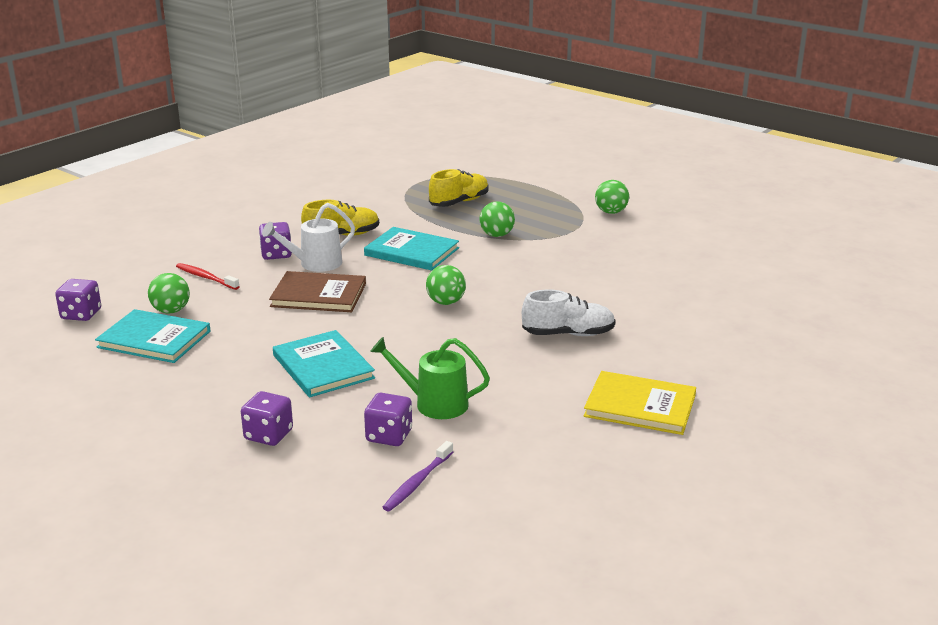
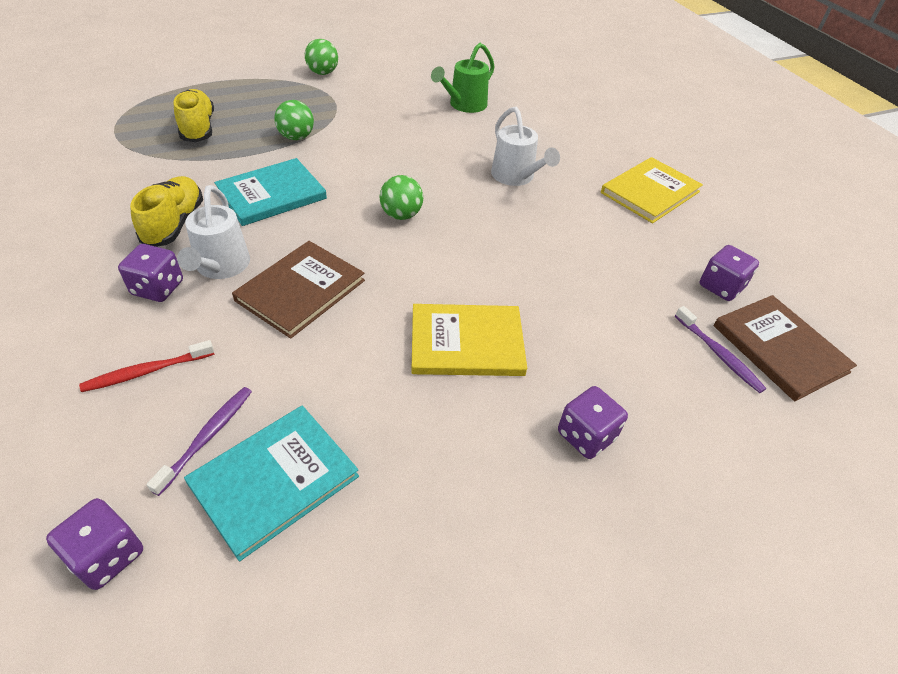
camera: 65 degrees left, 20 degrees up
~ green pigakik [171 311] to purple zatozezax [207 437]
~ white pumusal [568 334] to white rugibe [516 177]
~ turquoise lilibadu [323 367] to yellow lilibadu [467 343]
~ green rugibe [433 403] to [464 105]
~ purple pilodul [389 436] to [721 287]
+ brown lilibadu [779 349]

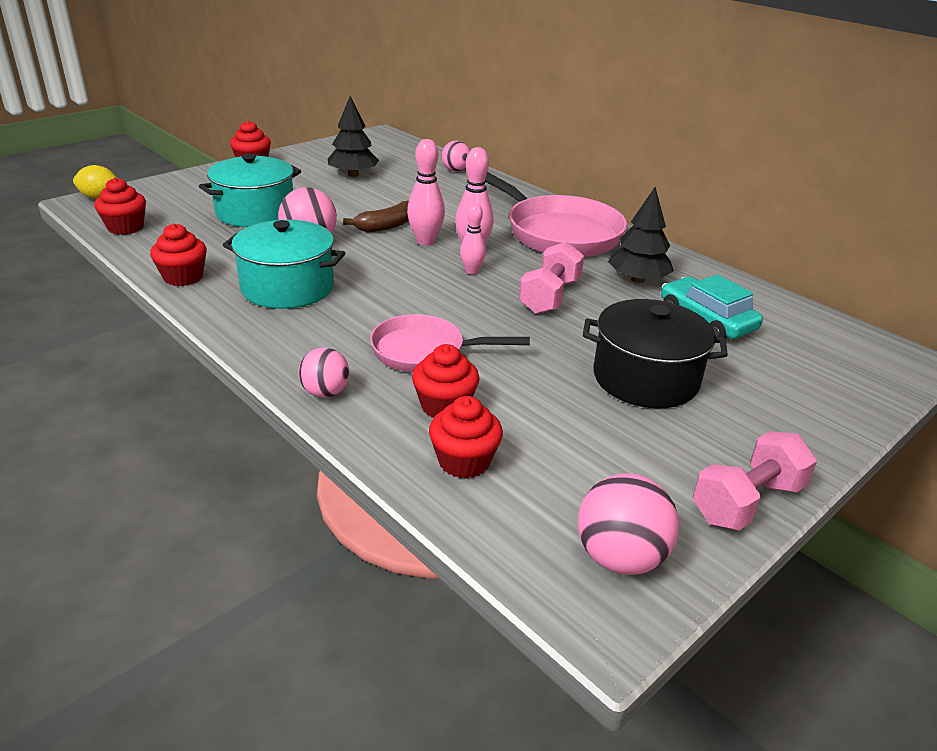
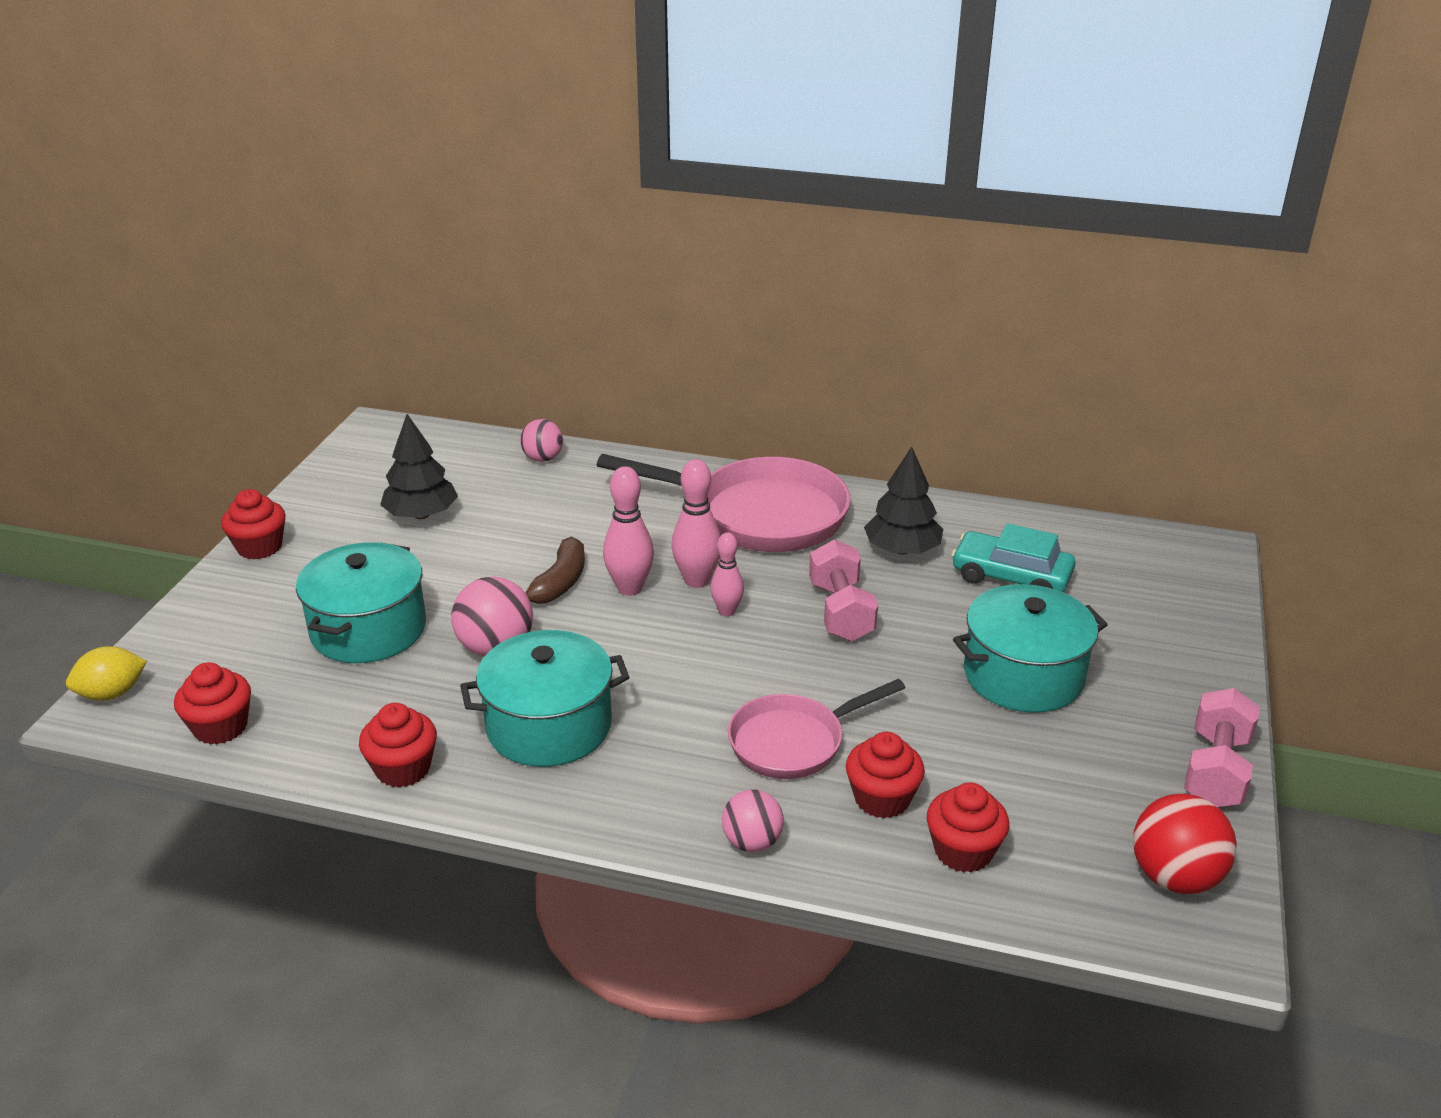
camera: 30 degrees left, 0 degrees up
~ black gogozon [645 378] to turquoise gogozon [1023 675]
~ pink pigakik [620 557] to red pigakik [1175 877]

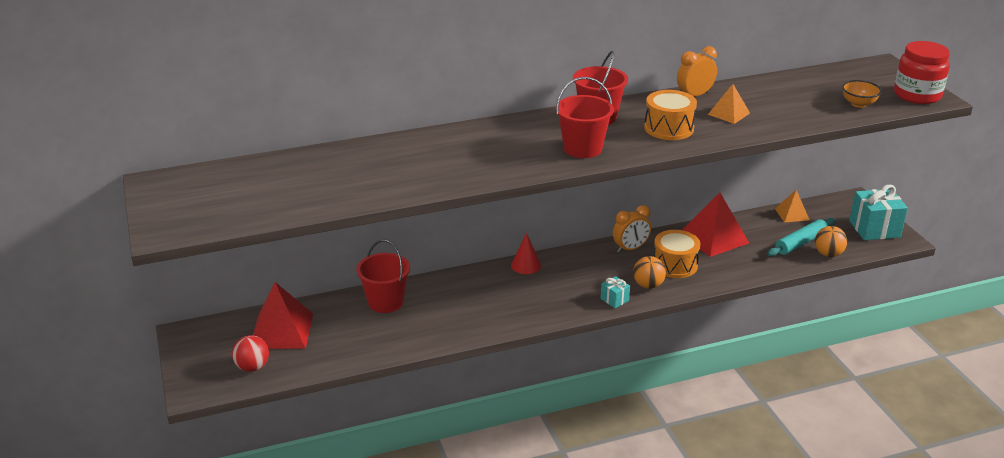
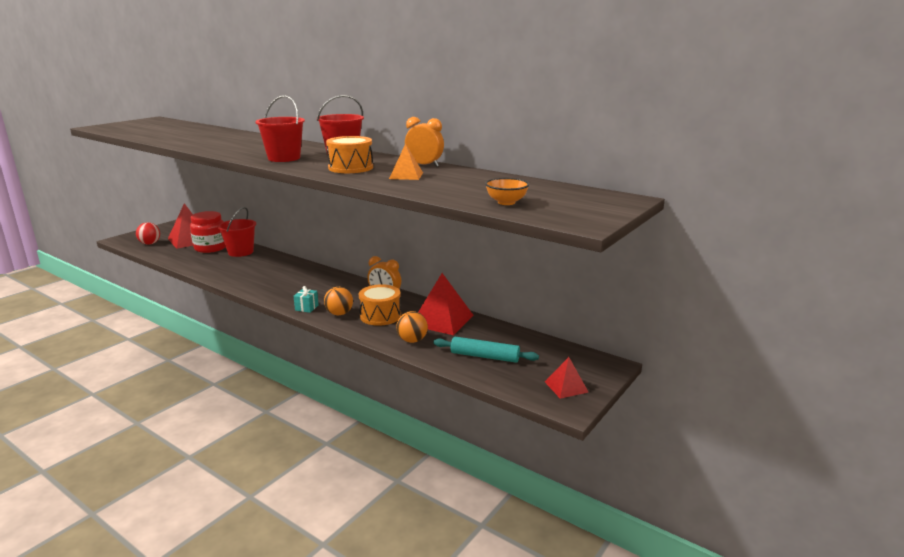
camera: 55 degrees right, 10 degrees down
~ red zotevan [917 95] to [210 248]
~ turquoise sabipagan [874 229] to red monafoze [566 387]
- orange monafoze [792 214]
~ orange pigakik [828 254] to [412 340]
- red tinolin [526 265]

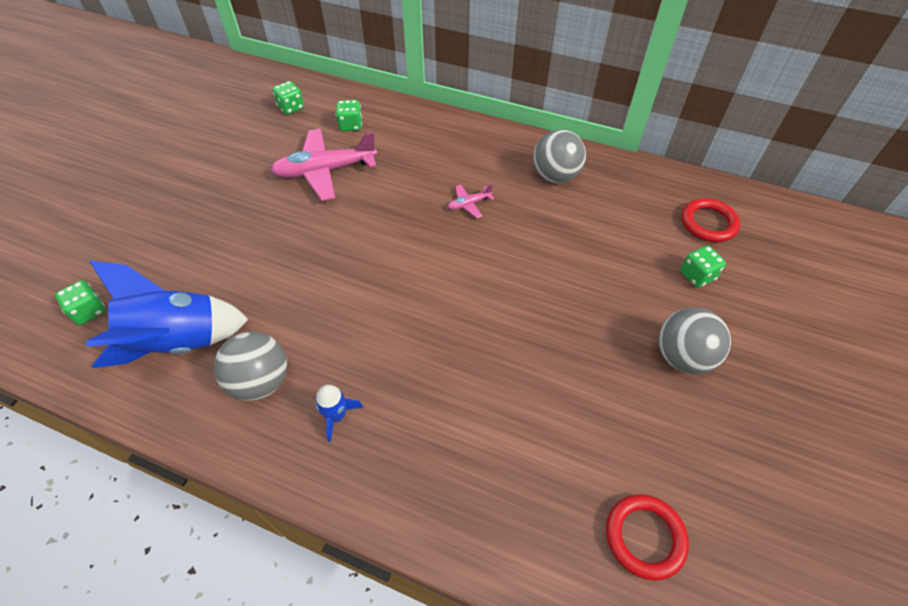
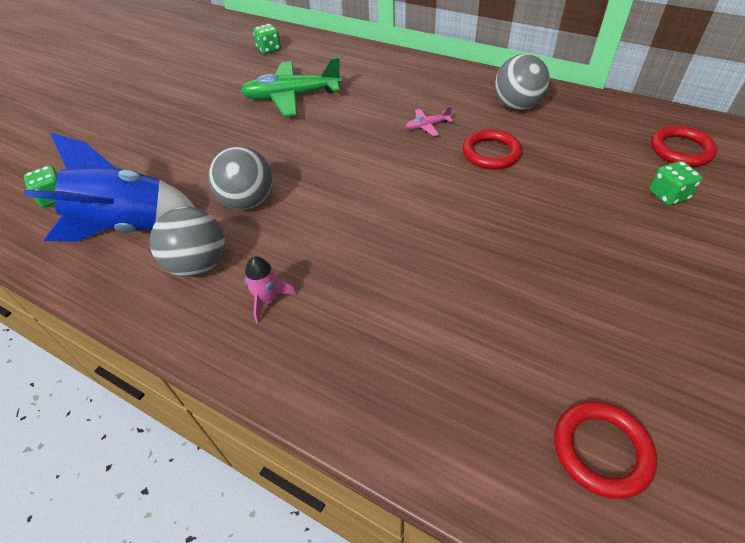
camera: 10 degrees right, 5 degrees down
- green pilodul [351 125]
~ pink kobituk [325 171] to green kobituk [292 97]
~ grey pigakik [682 356] to [248 201]
~ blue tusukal [337 416] to pink tusukal [268 300]
+ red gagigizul [491 153]

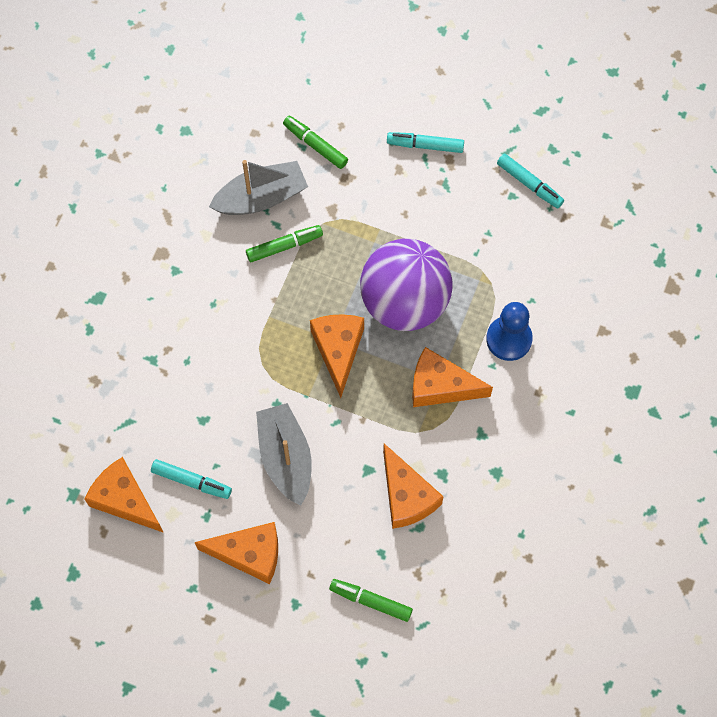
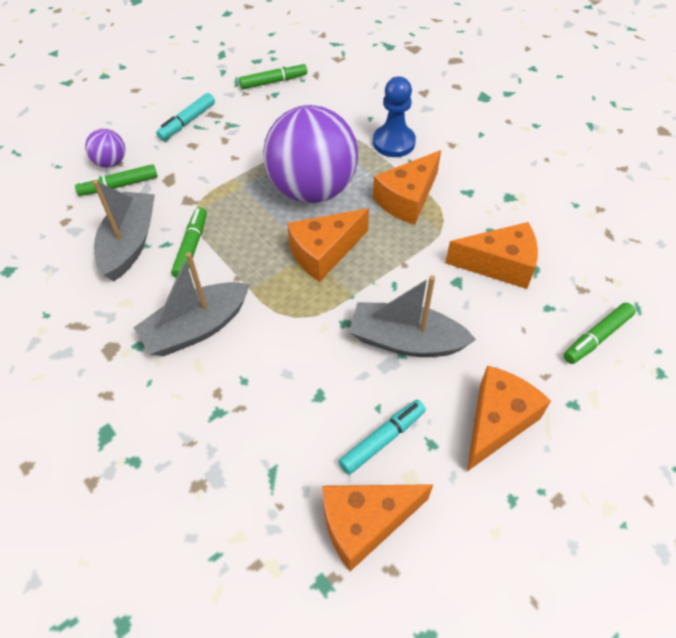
camera: 60 degrees left, 15 degrees down
~ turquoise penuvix [529 184] to green penuvix [273 82]
~ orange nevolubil [338 350] = [324 252] 60 degrees counterclockwise
+ purple pigakik [111 162]
+ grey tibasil [196 328]

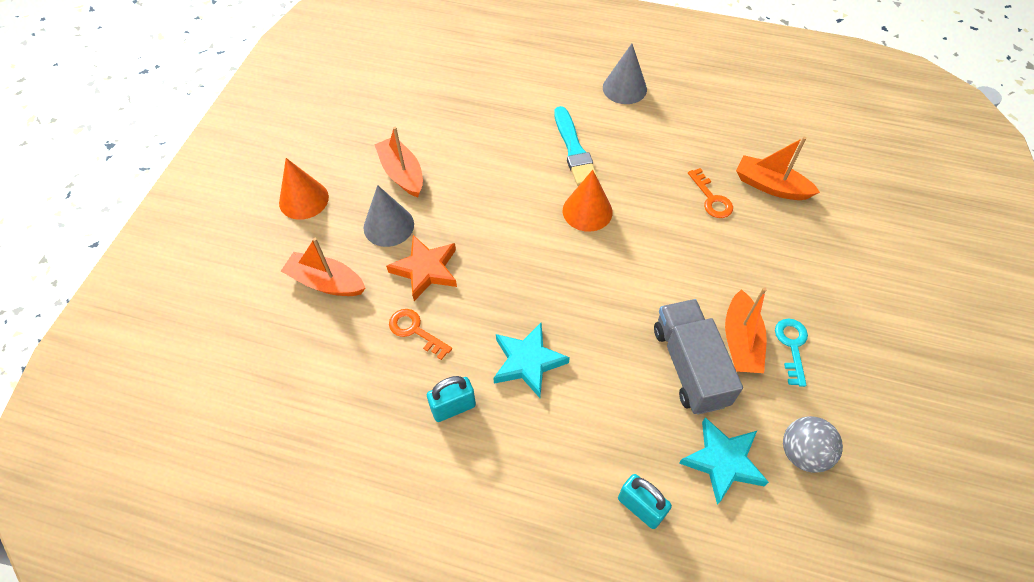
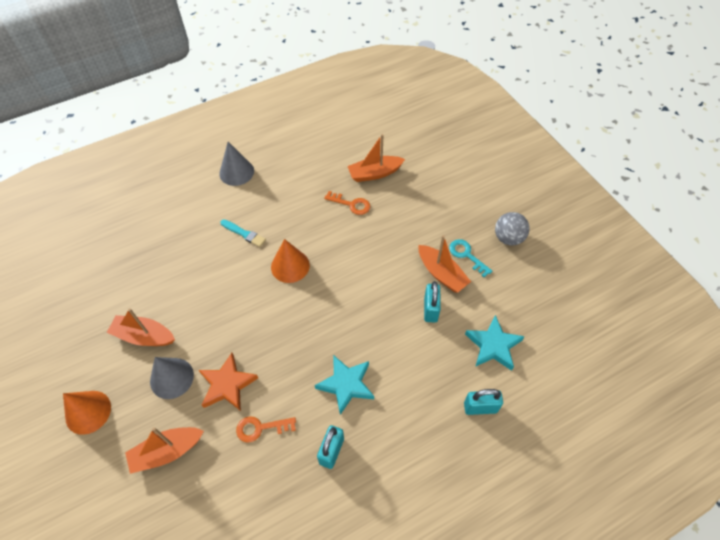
camera: 45 degrees left, 0 degrees up
~ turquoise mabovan [574 149] = [244 233] x0.63
~ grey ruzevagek [689 366] to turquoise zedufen [430 309]
~ grey pigakik [802 453] to [508 238]

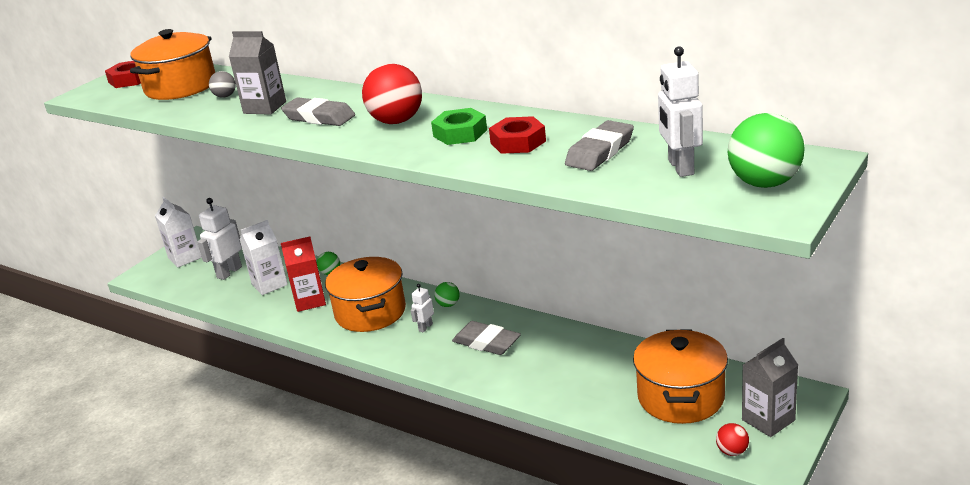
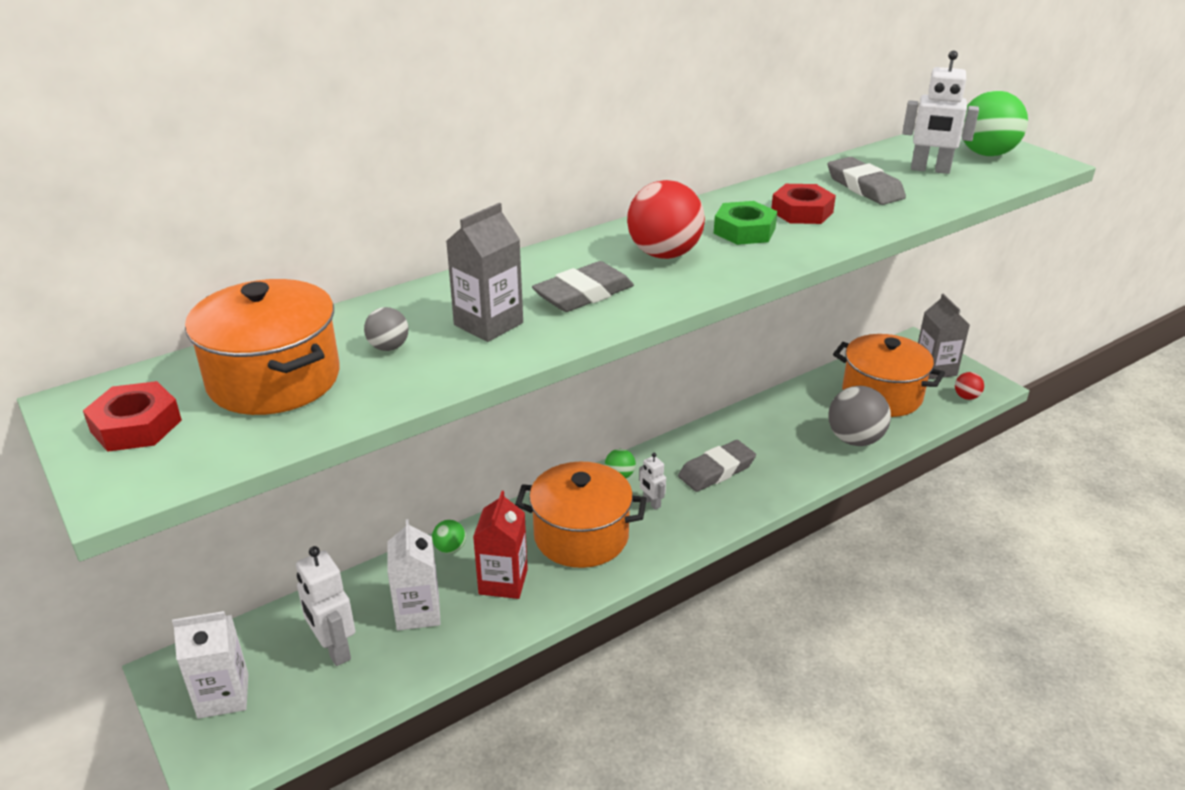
camera: 70 degrees left, 5 degrees up
+ grey pigakik [855 440]

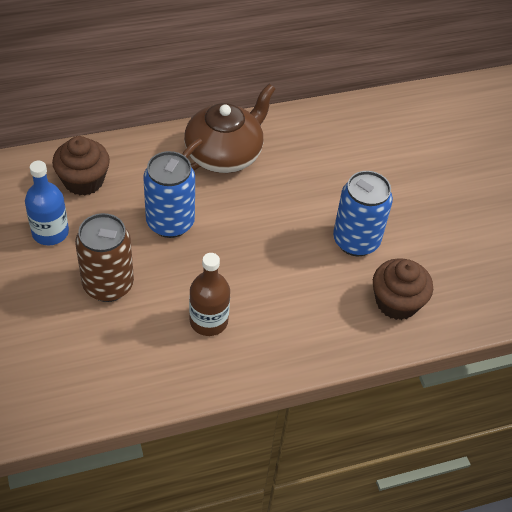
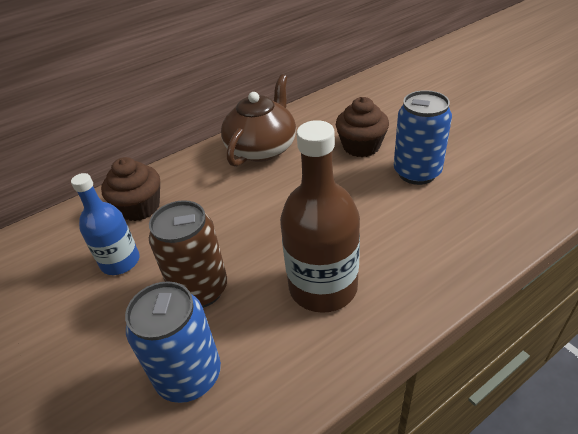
camera: 10 degrees left, 10 degrees down
~ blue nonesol [170 222] to [189 376]
~ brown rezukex [208 321] = [323 287] x1.58
~ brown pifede [396 302] to [361 146]

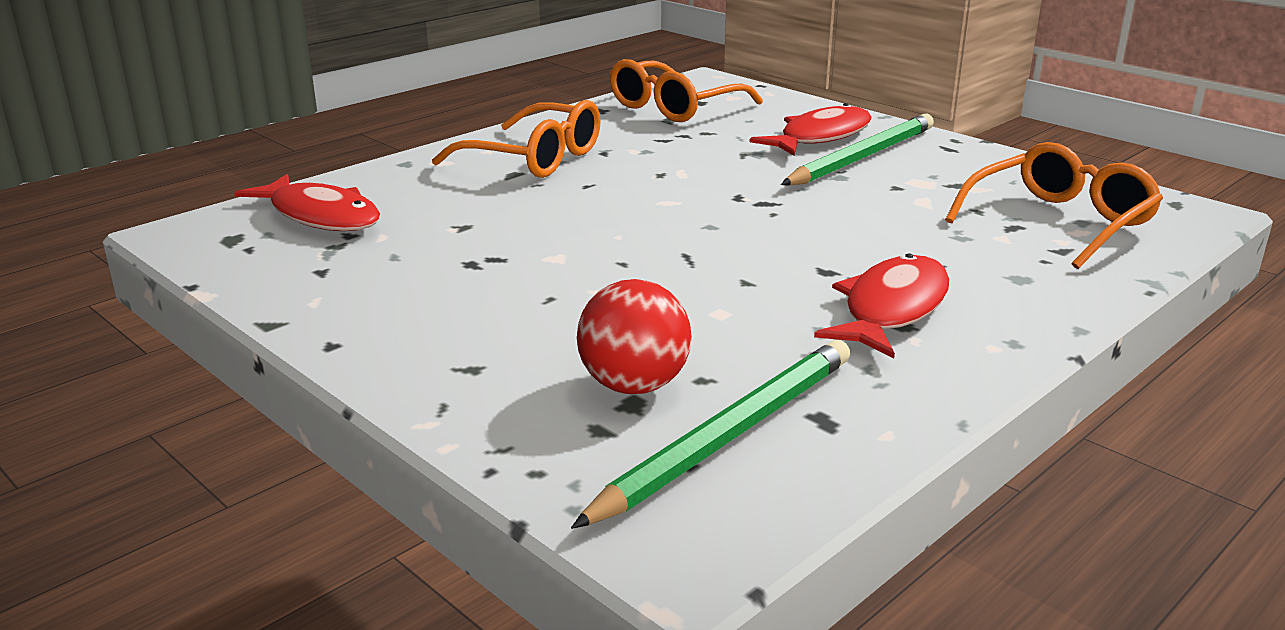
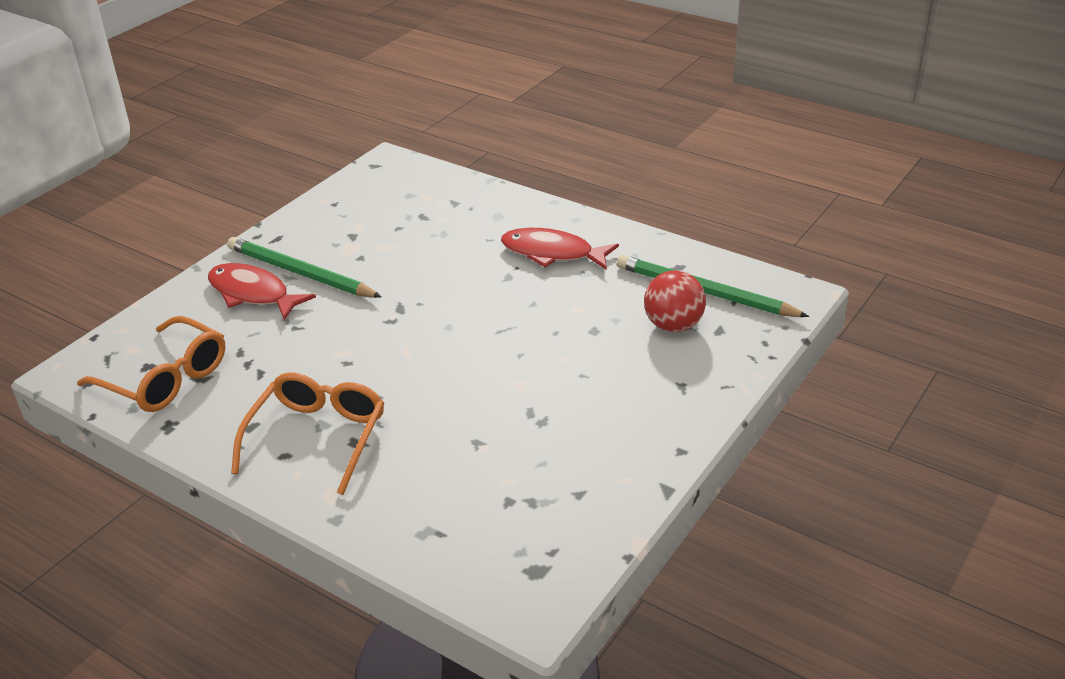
camera: 100 degrees left, 10 degrees up
- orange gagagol [1059 222]
- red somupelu [320 216]

